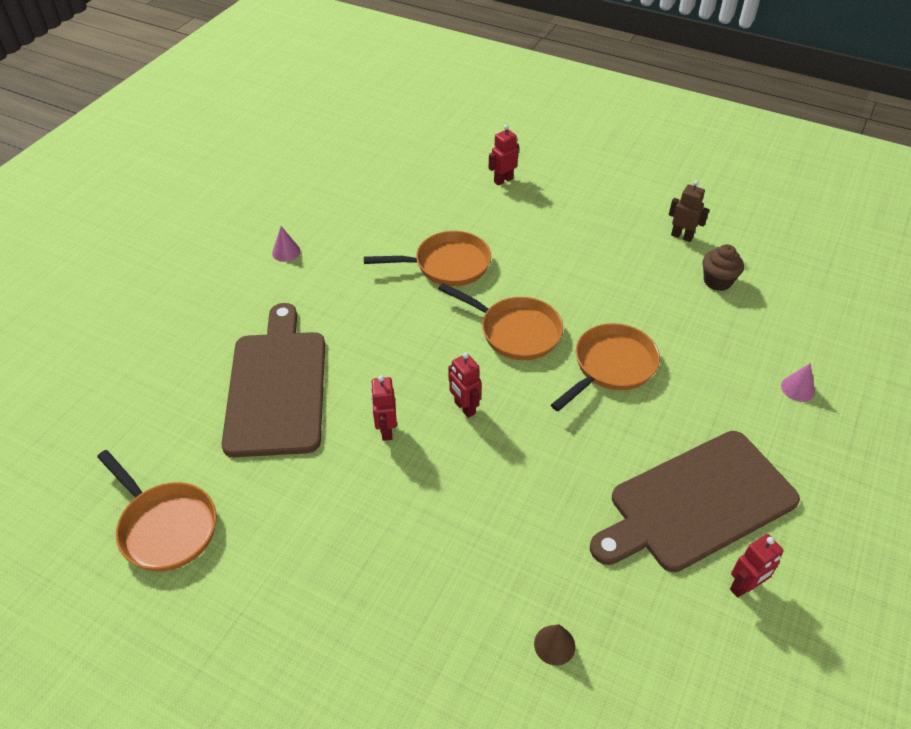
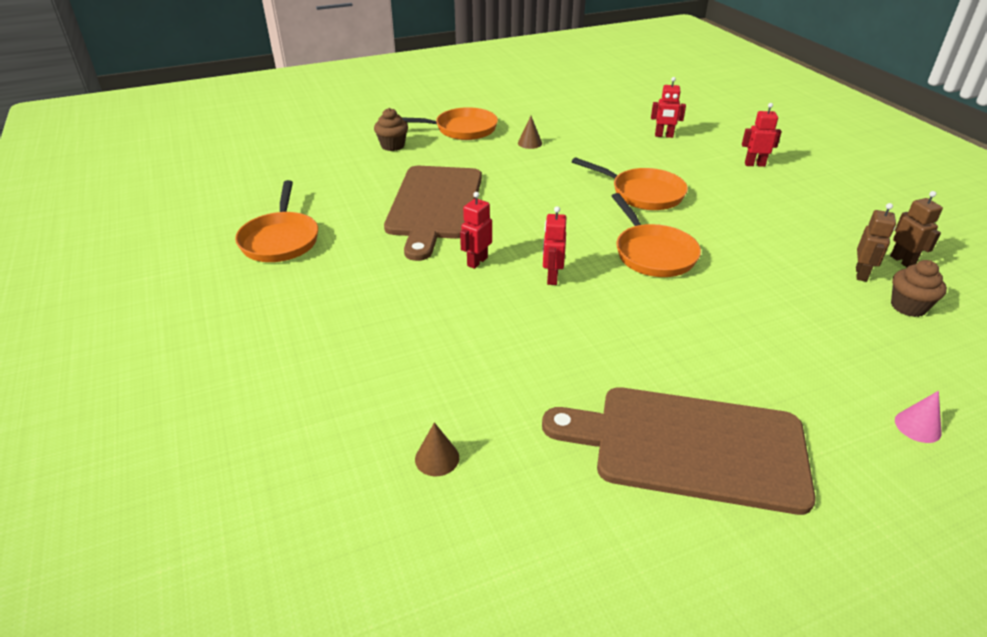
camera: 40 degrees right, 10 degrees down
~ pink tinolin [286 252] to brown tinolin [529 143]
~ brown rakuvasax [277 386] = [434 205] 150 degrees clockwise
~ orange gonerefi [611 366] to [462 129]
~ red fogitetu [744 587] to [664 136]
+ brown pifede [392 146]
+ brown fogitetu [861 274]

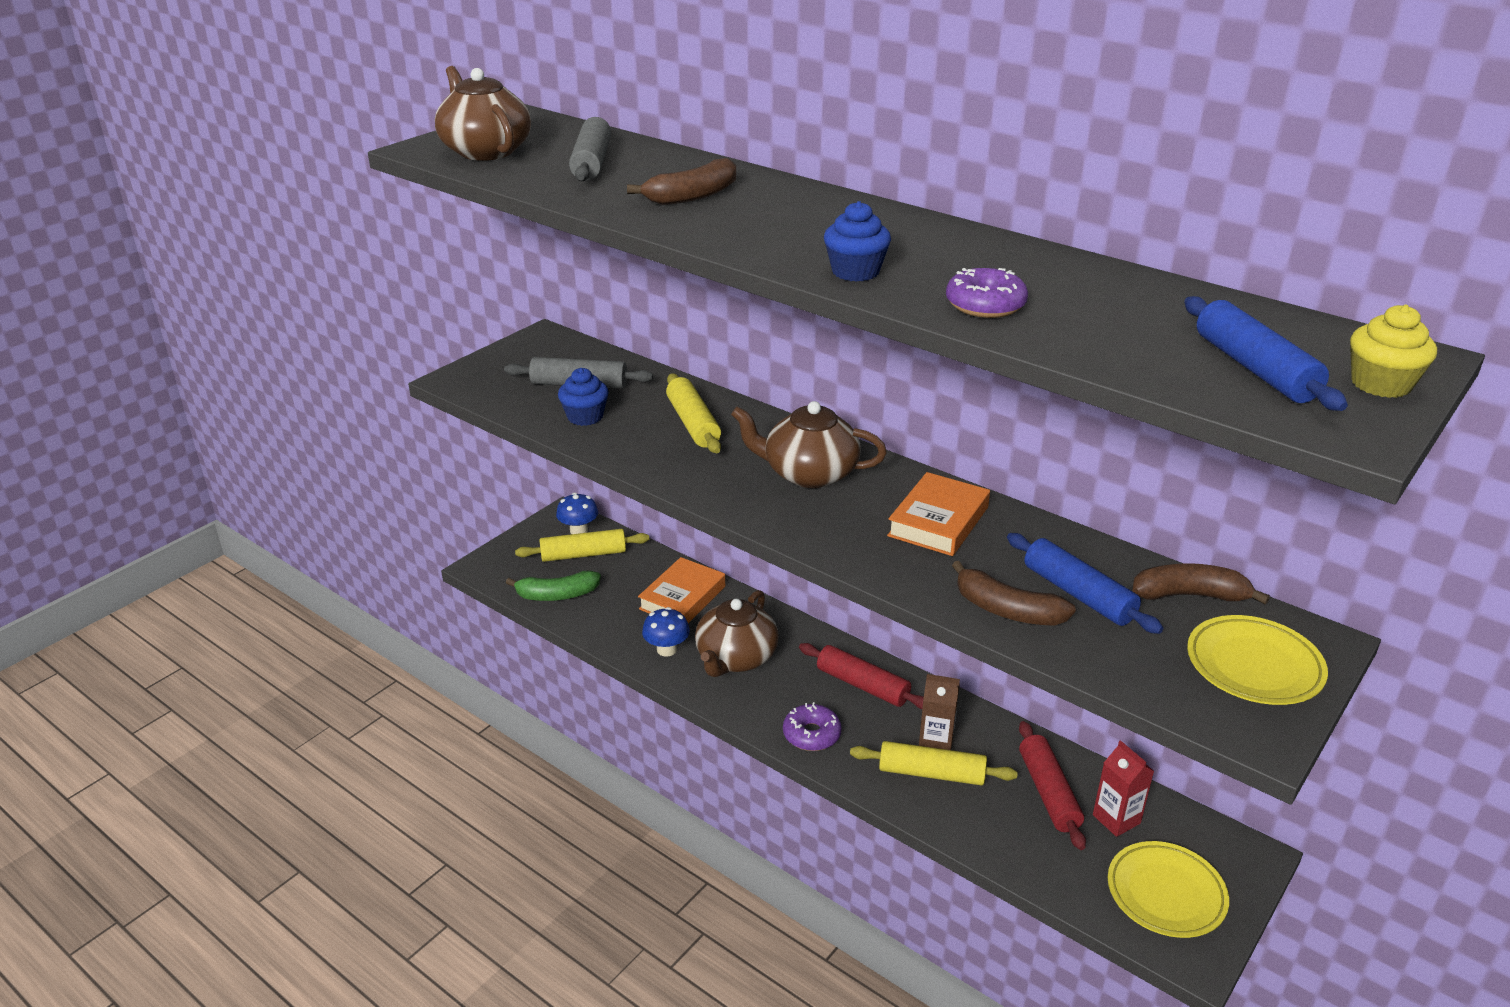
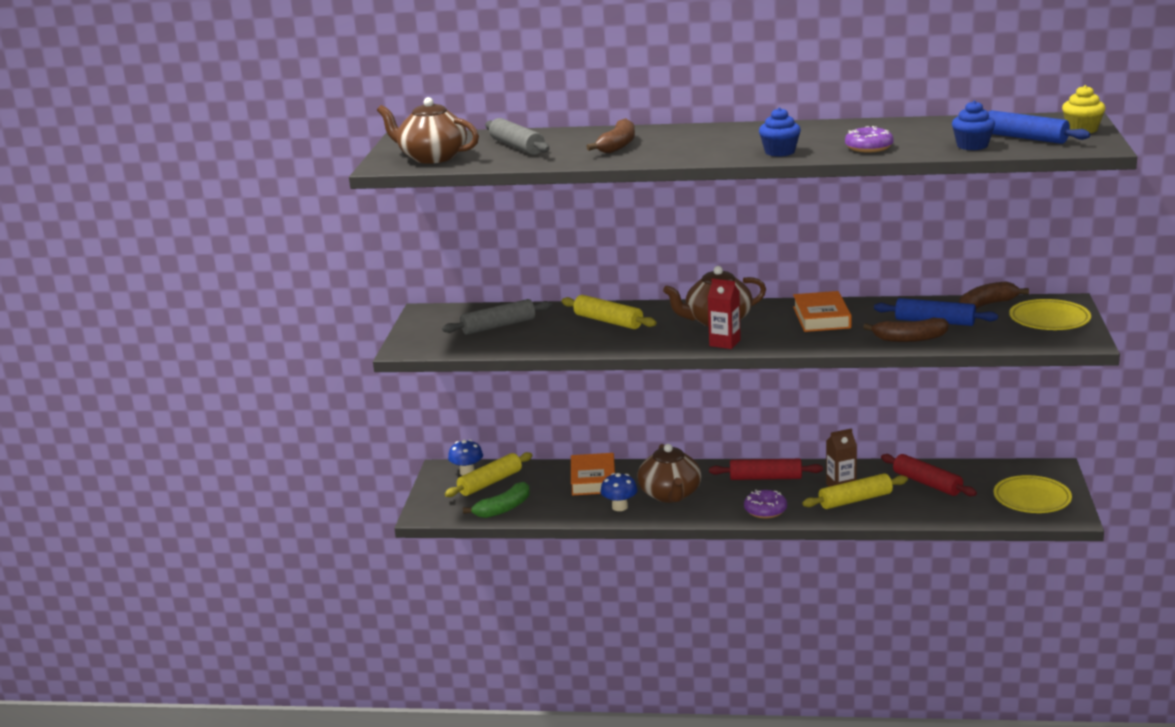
camera: 30 degrees left, 10 degrees down
~ blue pifede [585 417] to [972 146]
~ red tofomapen [1116 819] to [724 343]

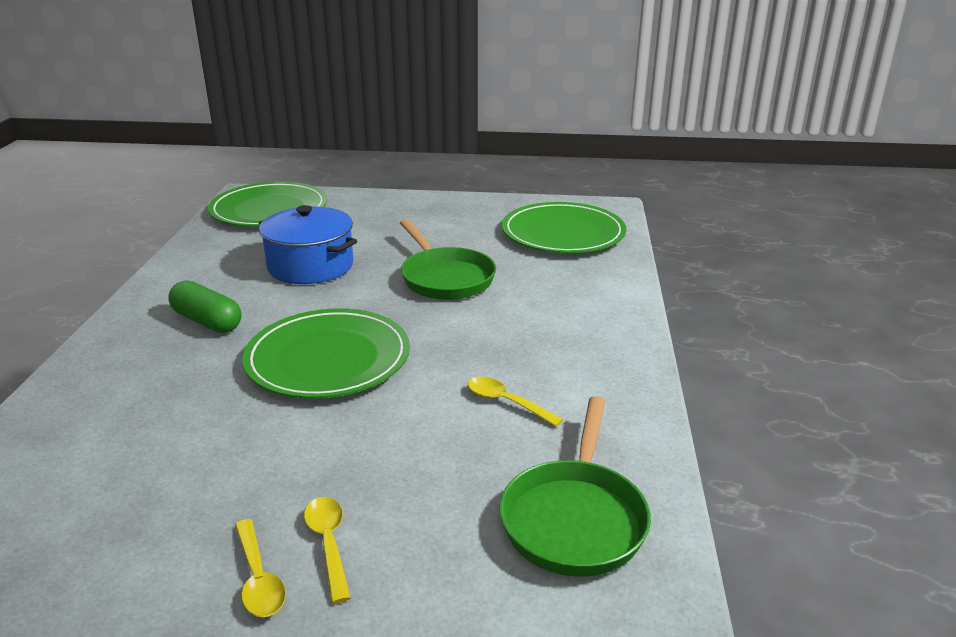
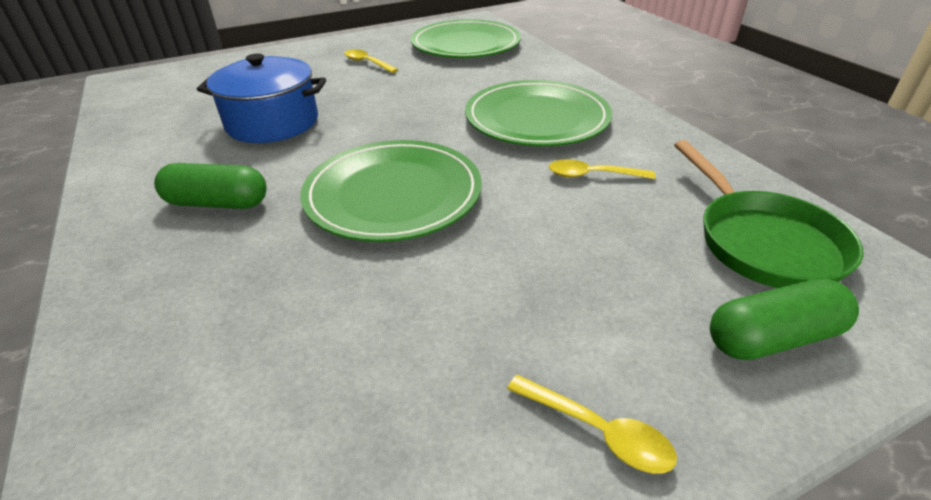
camera: 30 degrees left, 10 degrees up
~ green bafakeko [269 210] to [537 118]
- green gonerefi [445 278]
~ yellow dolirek [328 543] to [367 63]
+ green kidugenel [773 337]

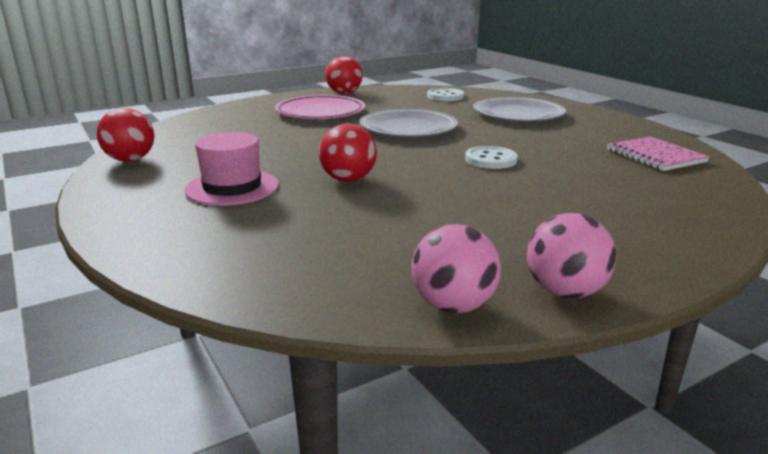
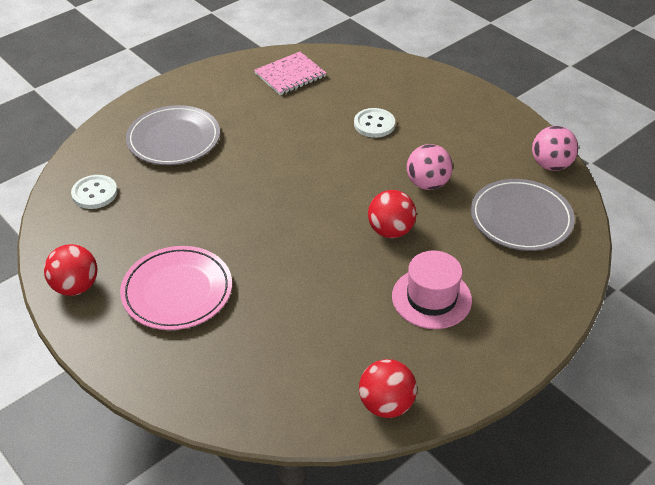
camera: 100 degrees left, 20 degrees up
~ grey bafakeko [408 128] to [521 218]
~ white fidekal [490 160] to [374 124]
~ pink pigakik [565 292] to [427 184]

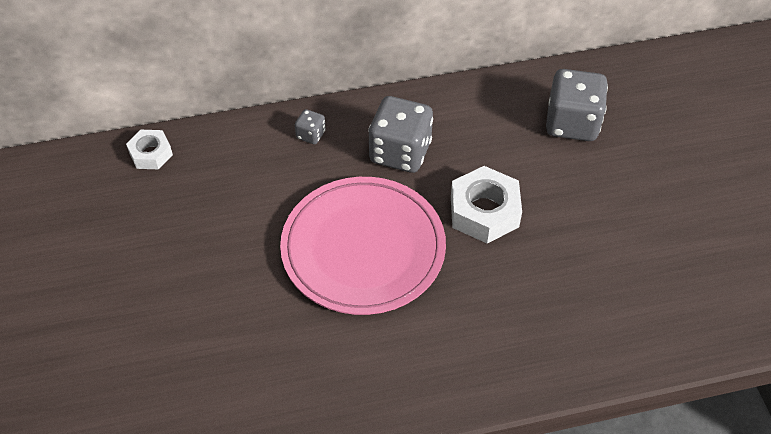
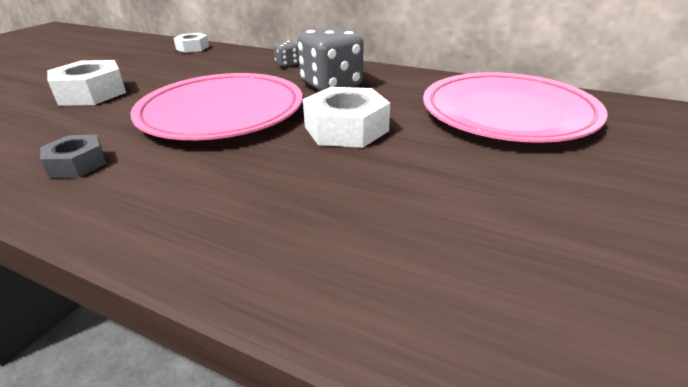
camera: 40 degrees right, 20 degrees down
~ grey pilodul [572 123] to pink bafakeko [507 113]
+ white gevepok [91 93]
+ grey gevepok [77 164]

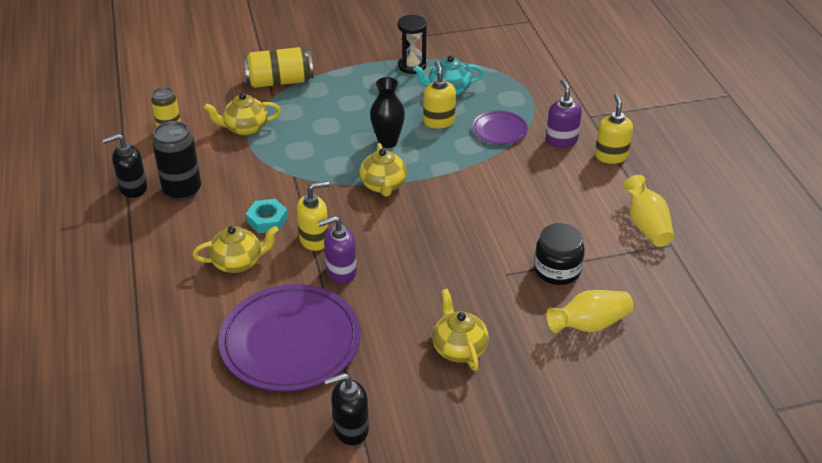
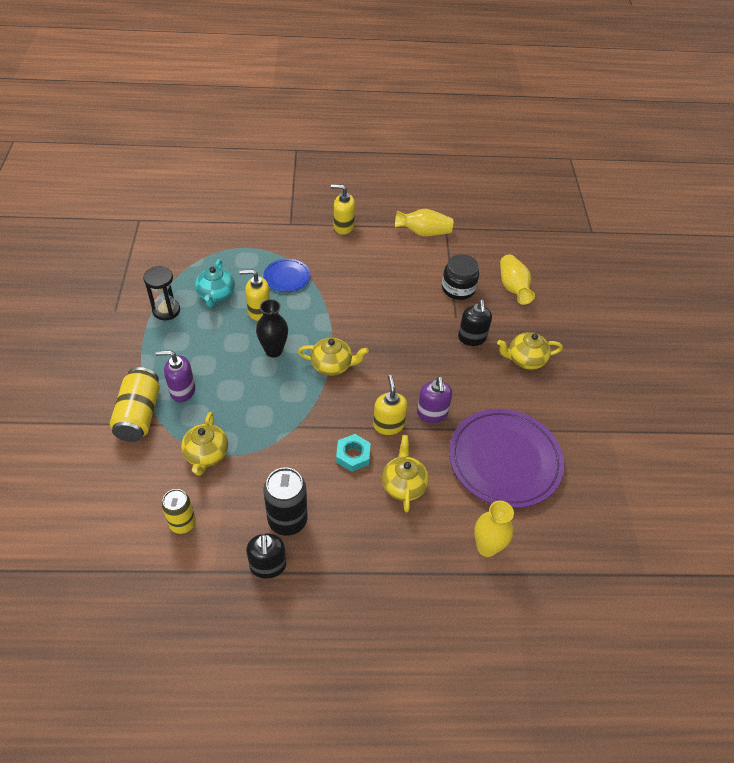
camera: 80 degrees left, 10 degrees up
~ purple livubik [561 140] to [182 391]
~ purple bafakeko [499 130] to blue bafakeko [287 277]
~ black livubik [350 429] to [472 338]
+ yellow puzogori [487 547]

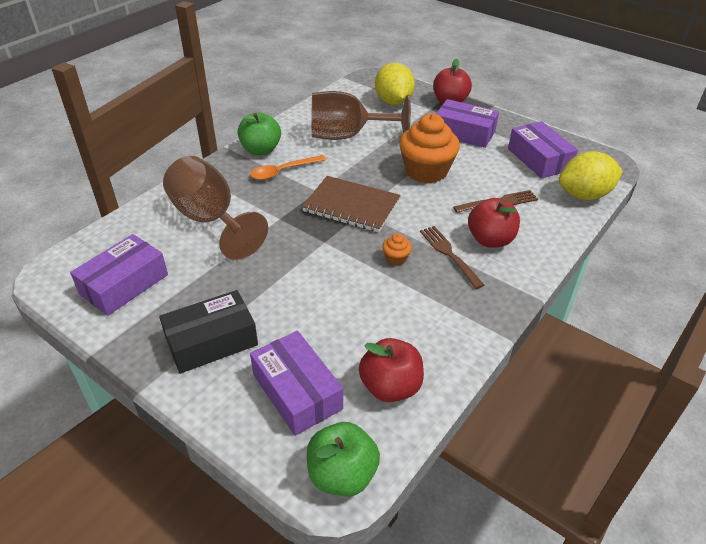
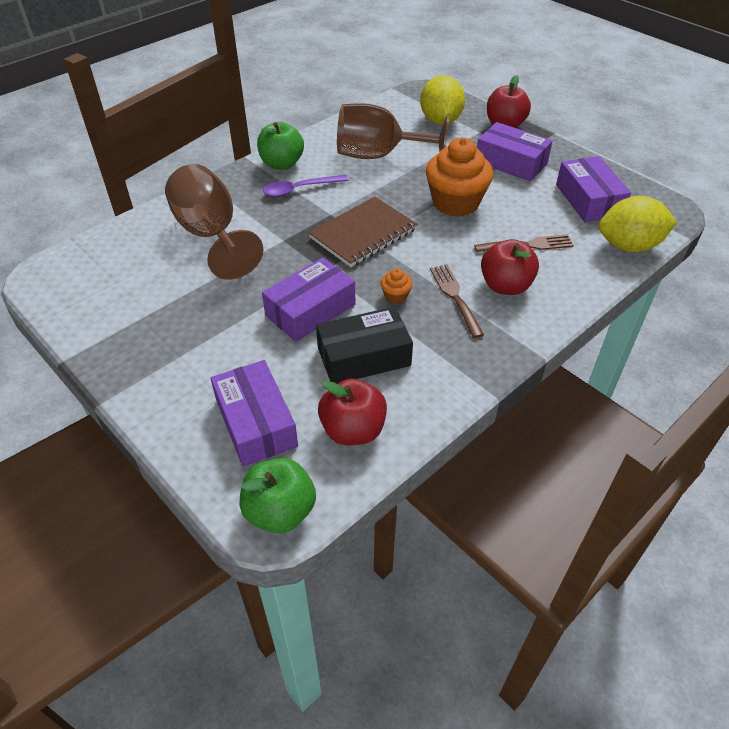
camera: 10 degrees right, 5 degrees up
~ orange dolirek [283 171] to purple dolirek [299 189]
~ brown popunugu [351 206] = [363 234] 75 degrees counterclockwise
~ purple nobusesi [124 284] to [310 310]
~ black nobusesi [211 341] to [364 356]

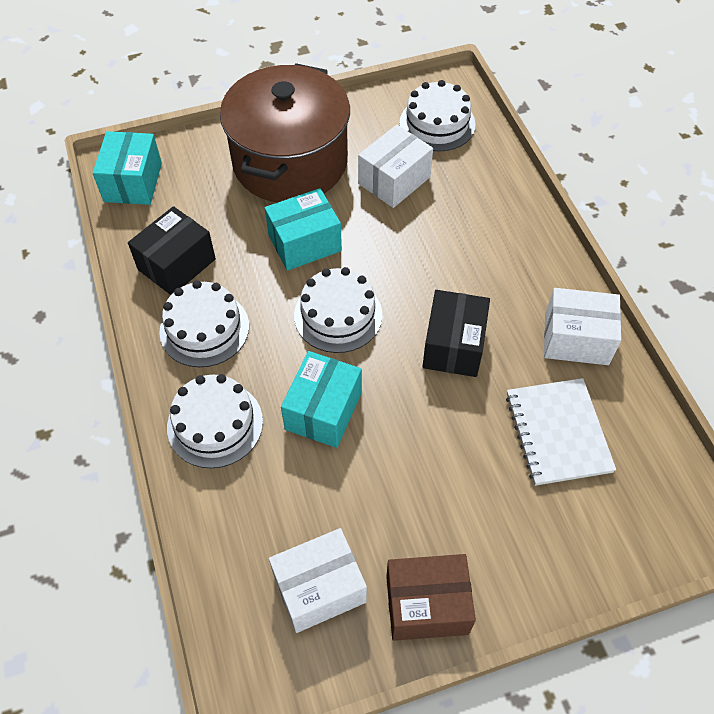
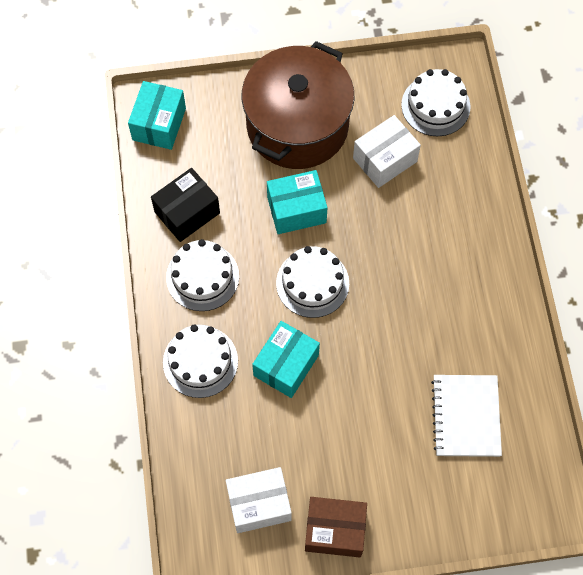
camera: 10 degrees right, 10 degrees up
- white nobusesi [576 339]
- black nobusesi [453 346]

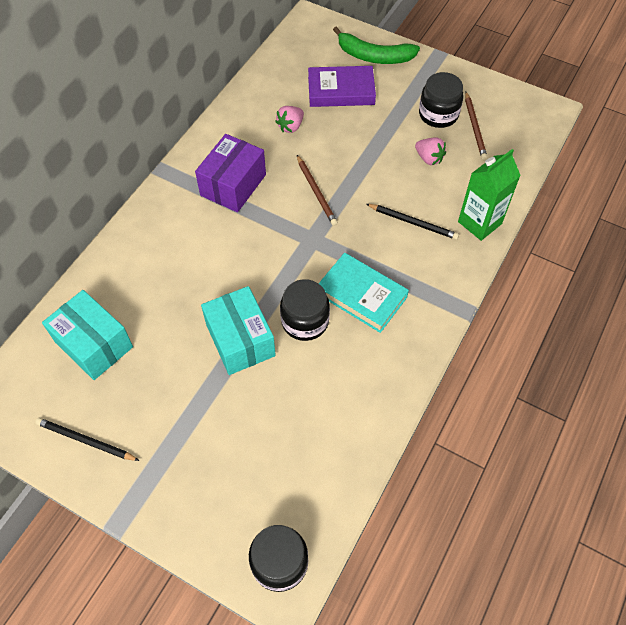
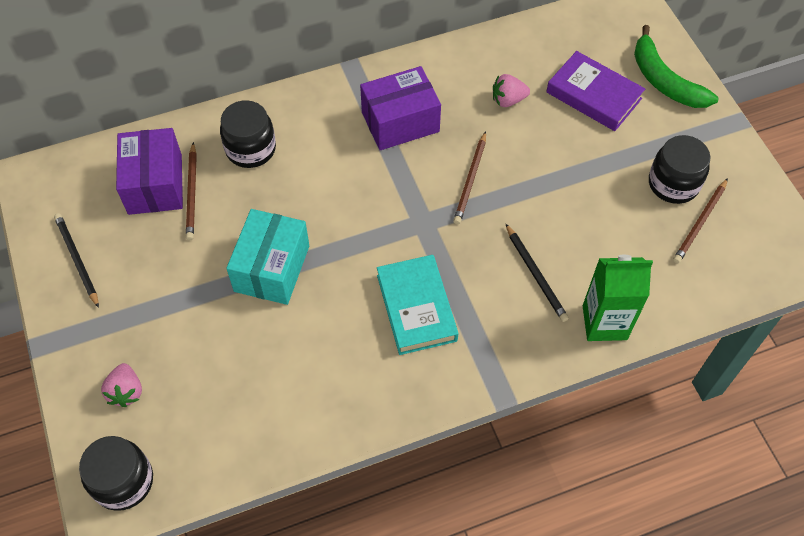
camera: 40 degrees right, 0 degrees up
~ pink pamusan [429 158] to [126 391]
~ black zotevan [305 321] to [250 149]
~ turquoise nobusesi [94 344] to purple nobusesi [155 184]
+ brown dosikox [192 193]

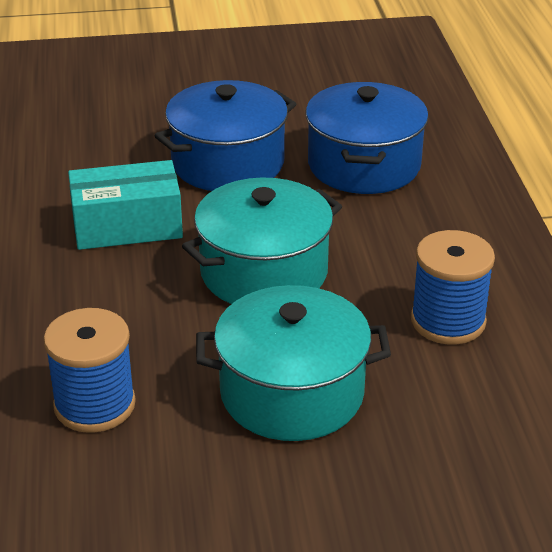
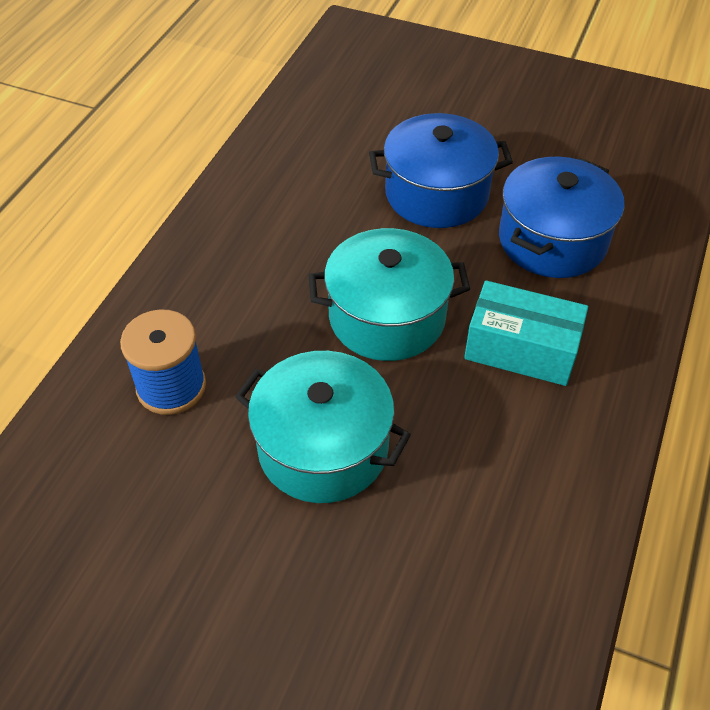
camera: 30 degrees right, 15 degrees up
~ turquoise nobusesi [127 226] to [521 349]
- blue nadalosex [448 321]

